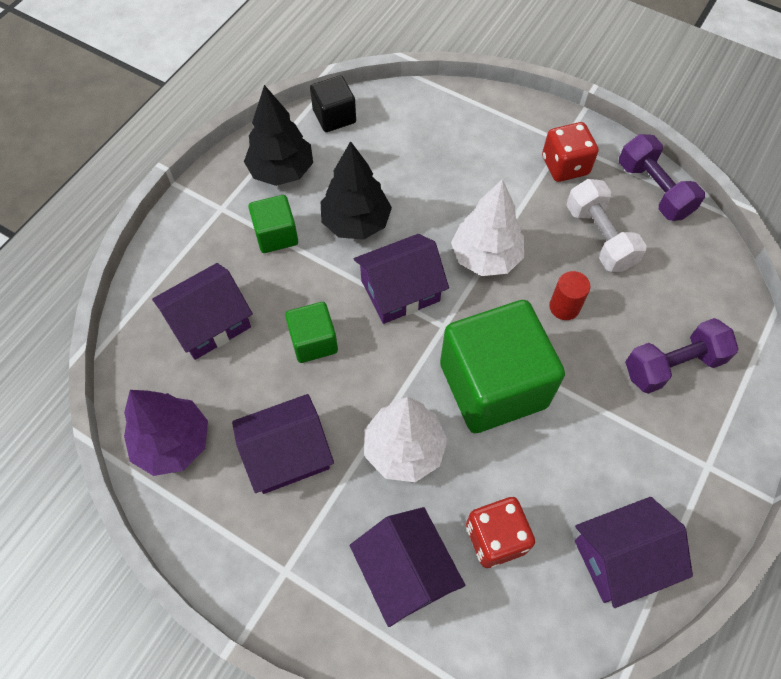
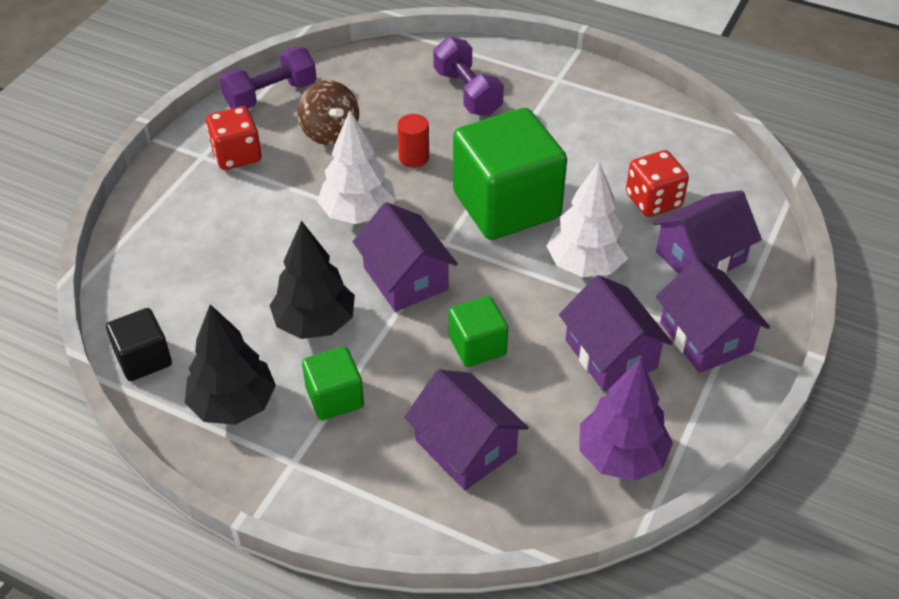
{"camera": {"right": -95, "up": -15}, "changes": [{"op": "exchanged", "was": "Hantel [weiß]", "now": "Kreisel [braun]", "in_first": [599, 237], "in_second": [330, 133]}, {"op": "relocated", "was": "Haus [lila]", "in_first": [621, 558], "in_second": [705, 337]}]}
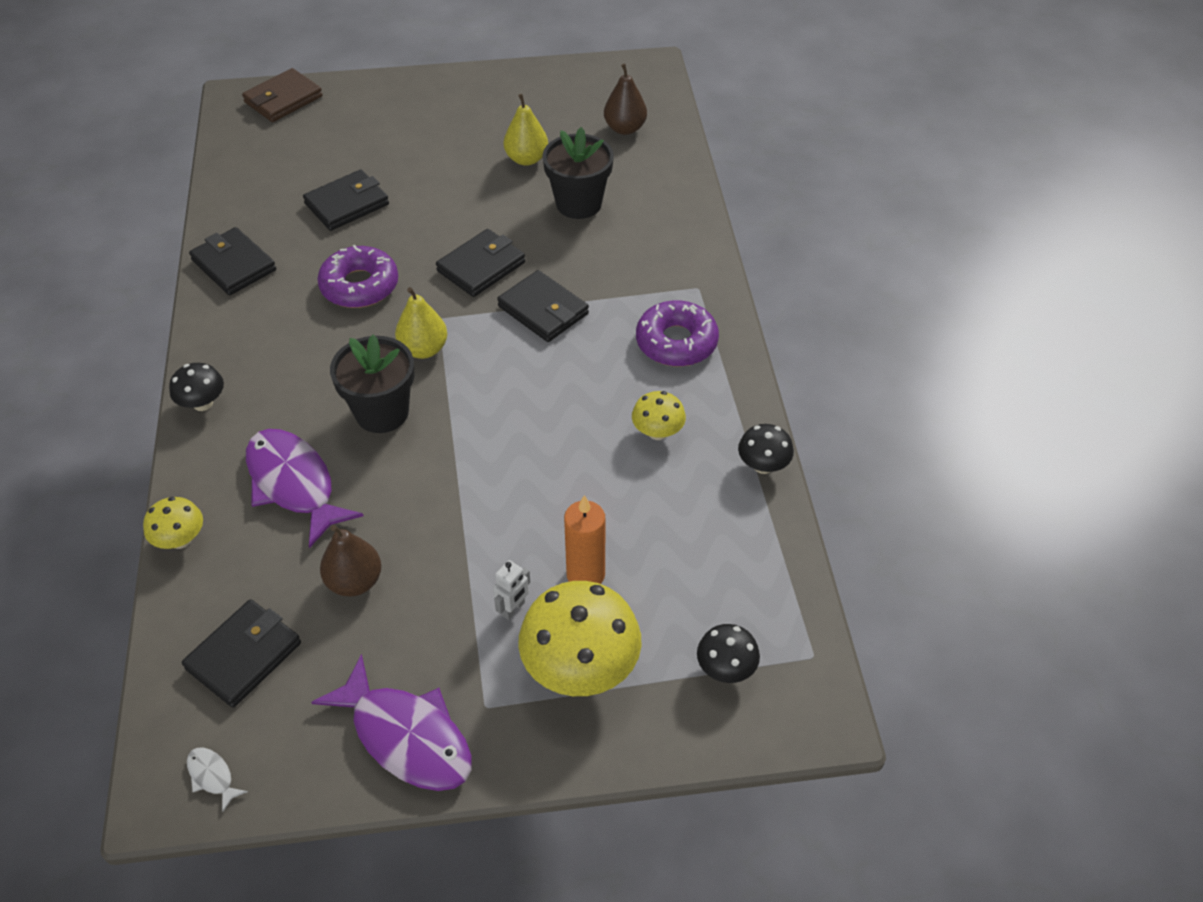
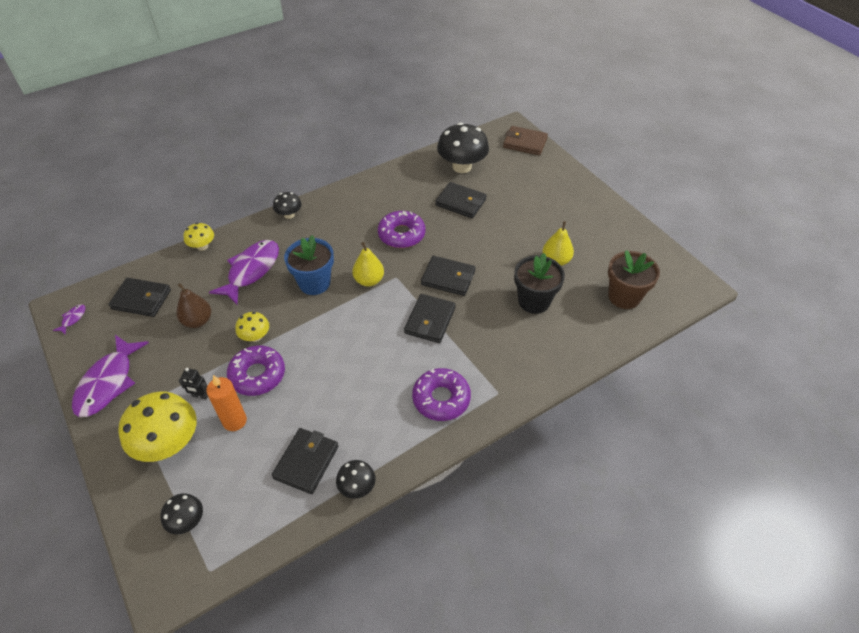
{"camera": {"right": 65, "up": 0}, "changes": [{"op": "exchanged", "was": "Birne [braun]", "now": "Blumentopf [braun]", "in_first": [625, 128], "in_second": [624, 296]}, {"op": "relocated", "was": "Geldbörse [schwarz]", "in_first": [234, 265], "in_second": [306, 462]}, {"op": "colour", "was": "Blumentopf [schwarz]", "now": "Blumentopf [blau]", "in_first": [382, 412], "in_second": [314, 283]}, {"op": "relocated", "was": "Pilz [gelb]", "in_first": [657, 432], "in_second": [255, 336]}, {"op": "colour", "was": "Roboter [weiß]", "now": "Roboter [schwarz]", "in_first": [513, 609], "in_second": [200, 396]}, {"op": "colour", "was": "Fisch [weiß]", "now": "Fisch [lila]", "in_first": [212, 776], "in_second": [73, 319]}, {"op": "appeared", "now": "Pilz [schwarz]", "in_second": [462, 167]}, {"op": "appeared", "now": "Donut [lila]", "in_second": [257, 375]}]}
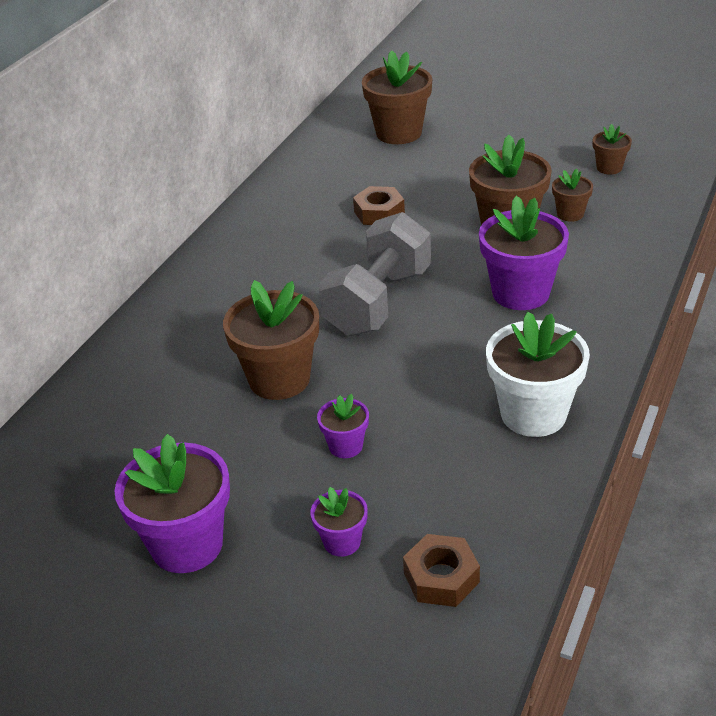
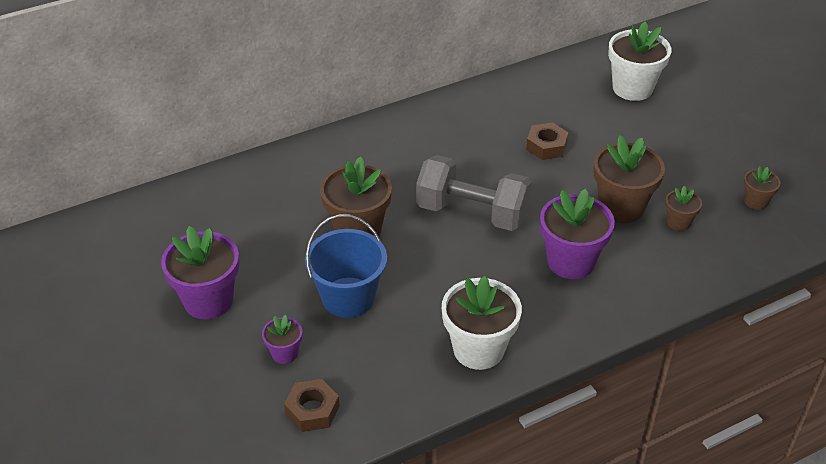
{"camera": {"right": 35, "up": 5}, "changes": [{"op": "colour", "was": "Blumentopf [braun]", "now": "Blumentopf [weiß]", "in_first": [399, 133], "in_second": [632, 88]}, {"op": "spun", "was": "Hantel [grau]", "in_first": [378, 302], "in_second": [472, 213], "clockwise": 45}, {"op": "exchanged", "was": "Blumentopf [lila]", "now": "Eimer [blau]", "in_first": [345, 446], "in_second": [348, 297]}]}
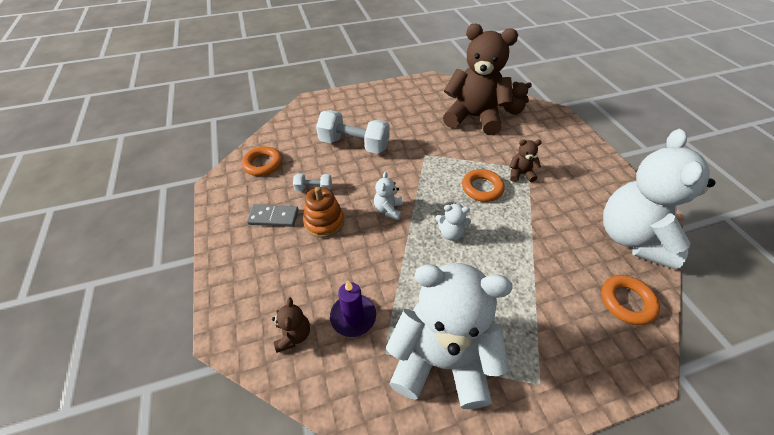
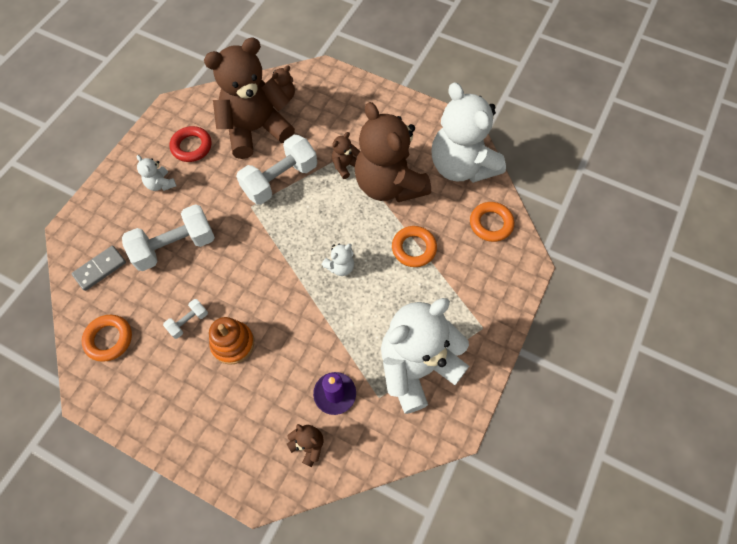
{"camera": {"right": -45, "up": 15}, "changes": [{"op": "relocated", "was": "Ring [orange]", "in_first": [482, 188], "in_second": [414, 248]}, {"op": "relocated", "was": "Teddybär [weiß]", "in_first": [388, 210], "in_second": [161, 184]}, {"op": "relocated", "was": "Dominostein [grau]", "in_first": [273, 217], "in_second": [100, 269]}, {"op": "appeared", "now": "Teddybär [braun]", "in_second": [389, 185]}, {"op": "appeared", "now": "Ring [rot]", "in_second": [192, 146]}, {"op": "appeared", "now": "Hantel [weiß]", "in_second": [280, 180]}]}
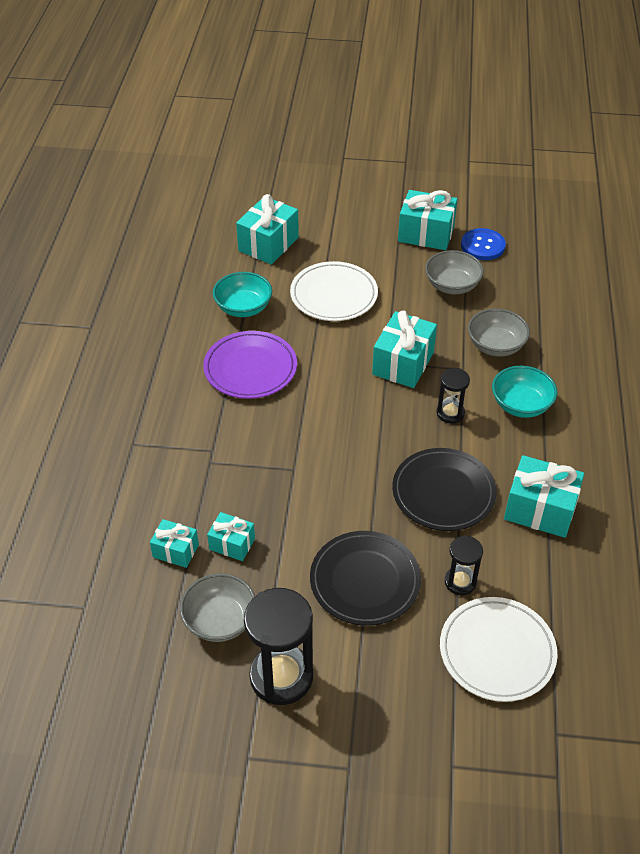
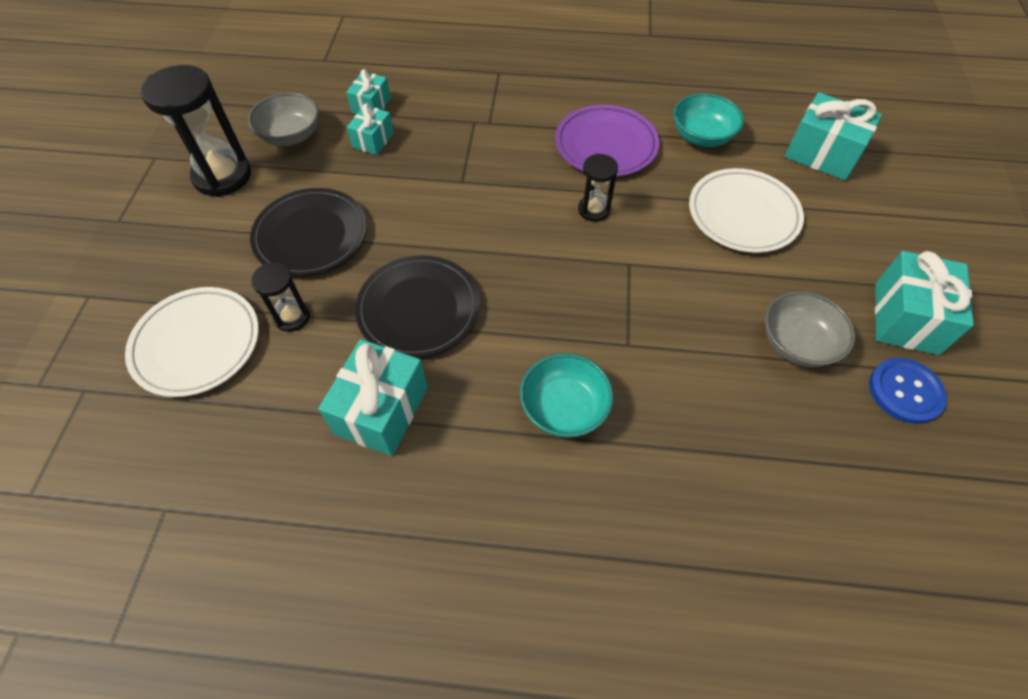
{"camera": {"right": 90, "up": 10}, "changes": [{"op": "missing", "was": "Schüssel [grau]", "in_first": [495, 346]}, {"op": "missing", "was": "Geschenk [türkis]", "in_first": [403, 363]}, {"op": "relocated", "was": "Sanduhr [schwarz]", "in_first": [450, 413], "in_second": [594, 210]}]}
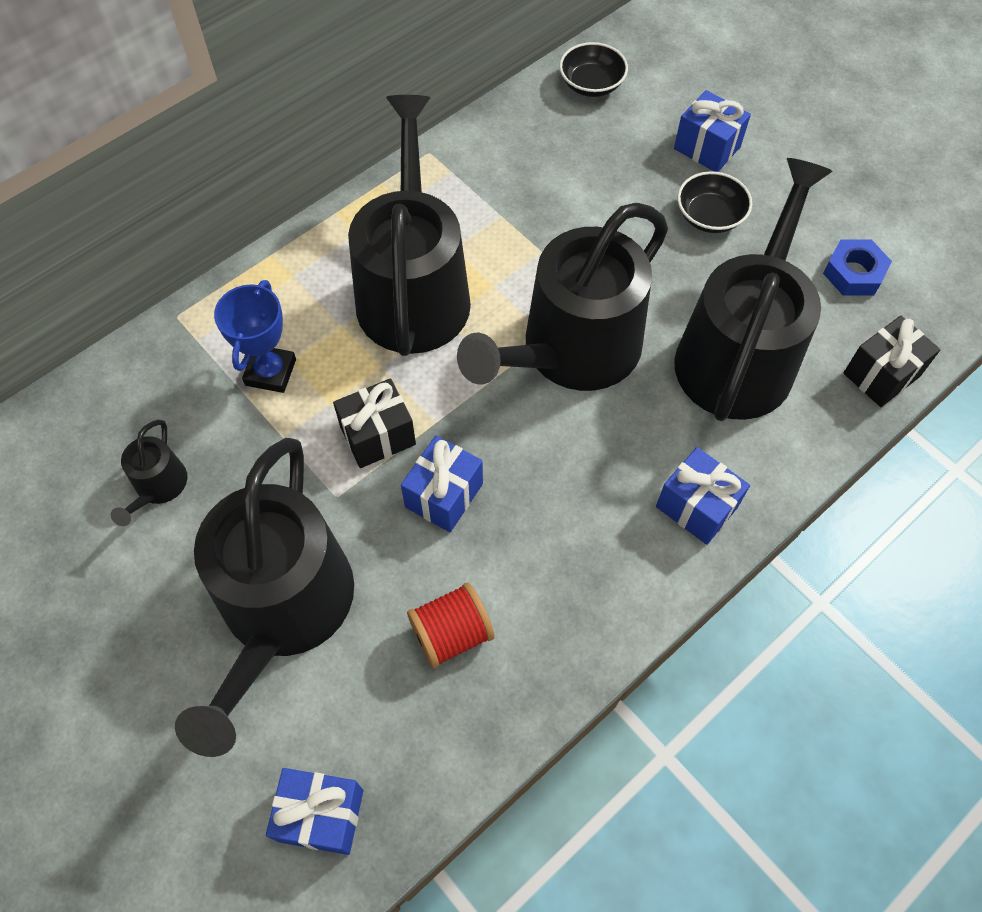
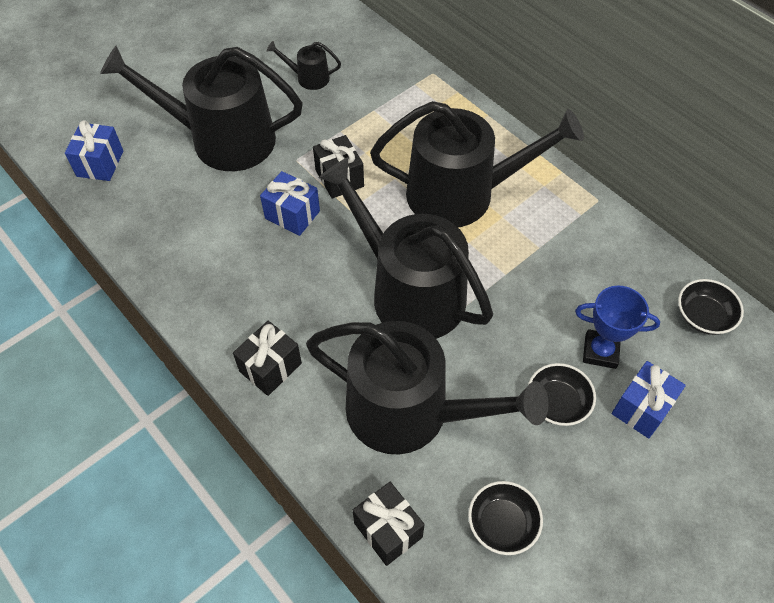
{"camera": {"right": 90, "up": -5}, "changes": [{"op": "exchanged", "was": "Sechskantmutter [blau]", "now": "Schüssel [schwarz]", "in_first": [853, 273], "in_second": [502, 524]}, {"op": "relocated", "was": "Pokal [blau]", "in_first": [271, 372], "in_second": [600, 351]}, {"op": "colour", "was": "Geschenk [blau]", "now": "Geschenk [schwarz]", "in_first": [696, 507], "in_second": [270, 367]}, {"op": "missing", "was": "Garnrolle [rot]", "in_first": [451, 633]}]}
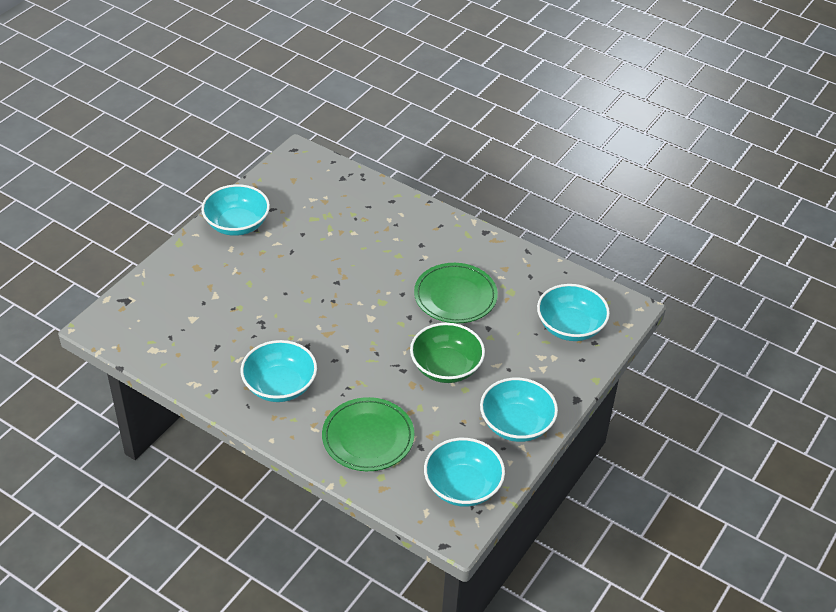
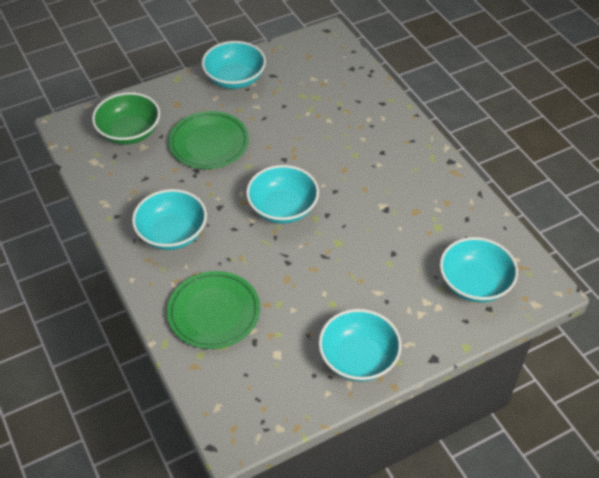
{"camera": {"right": 30, "up": 5}, "changes": [{"op": "relocated", "was": "Teller [grün]", "in_first": [455, 296], "in_second": [209, 143]}, {"op": "relocated", "was": "Schüssel [grün]", "in_first": [446, 367], "in_second": [129, 132]}, {"op": "relocated", "was": "Schüssel [türkis]", "in_first": [462, 486], "in_second": [283, 208]}]}
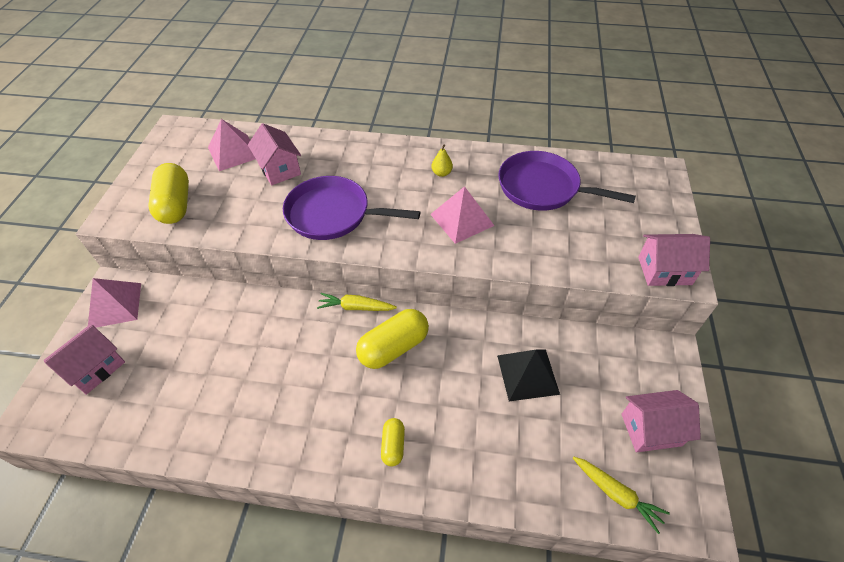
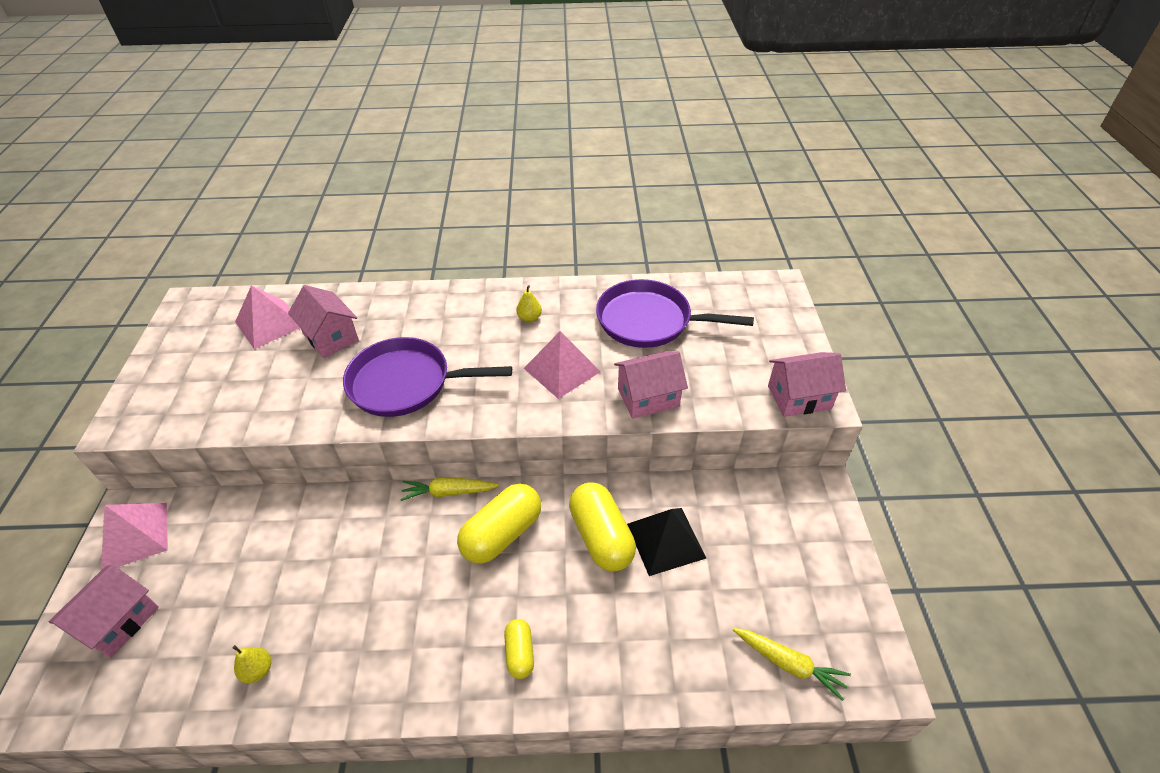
{"camera": {"right": -10, "up": -5}, "changes": [{"op": "relocated", "was": "Kapsel [gelb]", "in_first": [175, 205], "in_second": [601, 537]}, {"op": "relocated", "was": "Haus [rosa]", "in_first": [651, 429], "in_second": [648, 397]}, {"op": "appeared", "now": "Birne [gelb]", "in_second": [258, 670]}]}
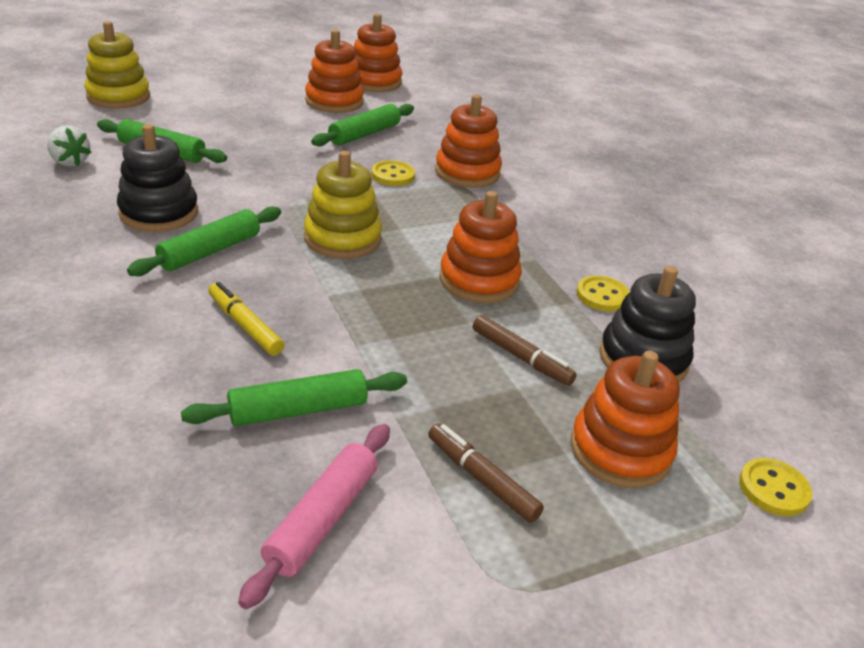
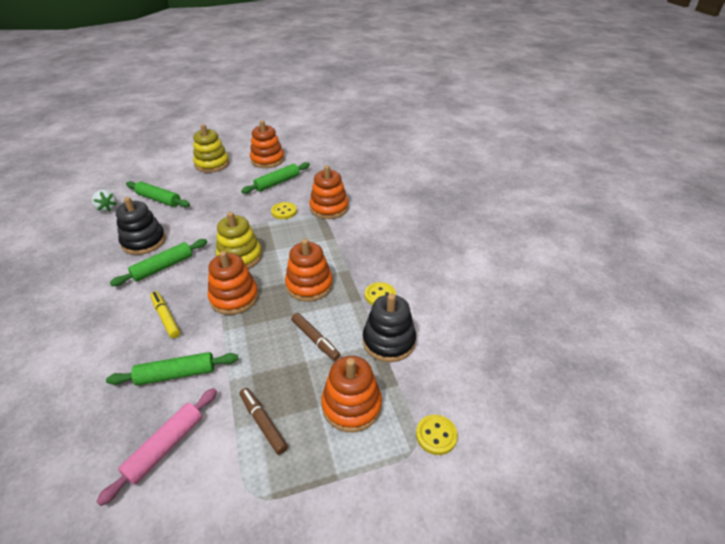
{"camera": {"right": 10, "up": 5}, "changes": [{"op": "relocated", "was": "Stapelspielzeug [orange]", "in_first": [374, 82], "in_second": [234, 297]}, {"op": "relocated", "was": "Stapelspielzeug [gelb]", "in_first": [118, 97], "in_second": [212, 164]}]}
